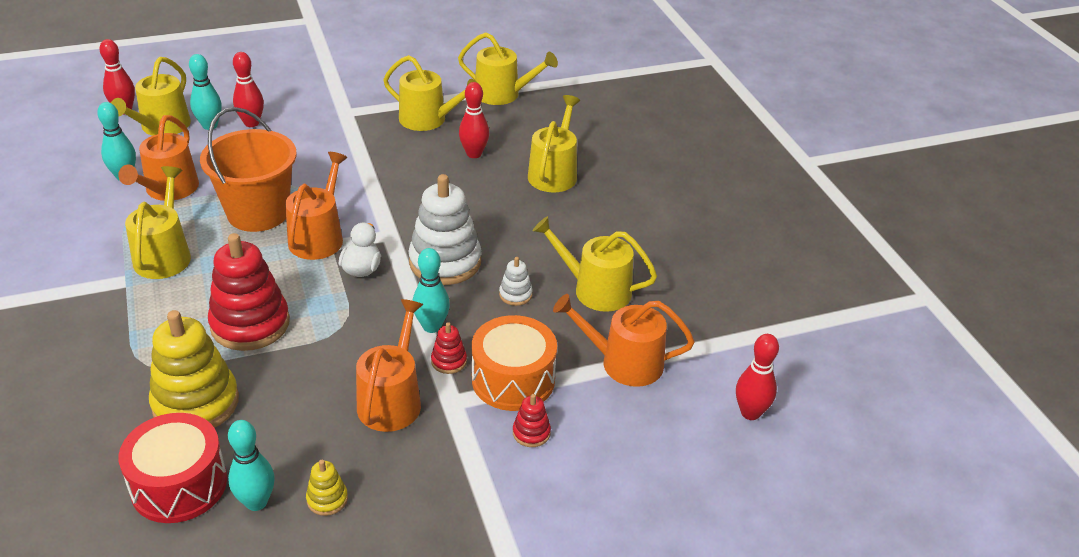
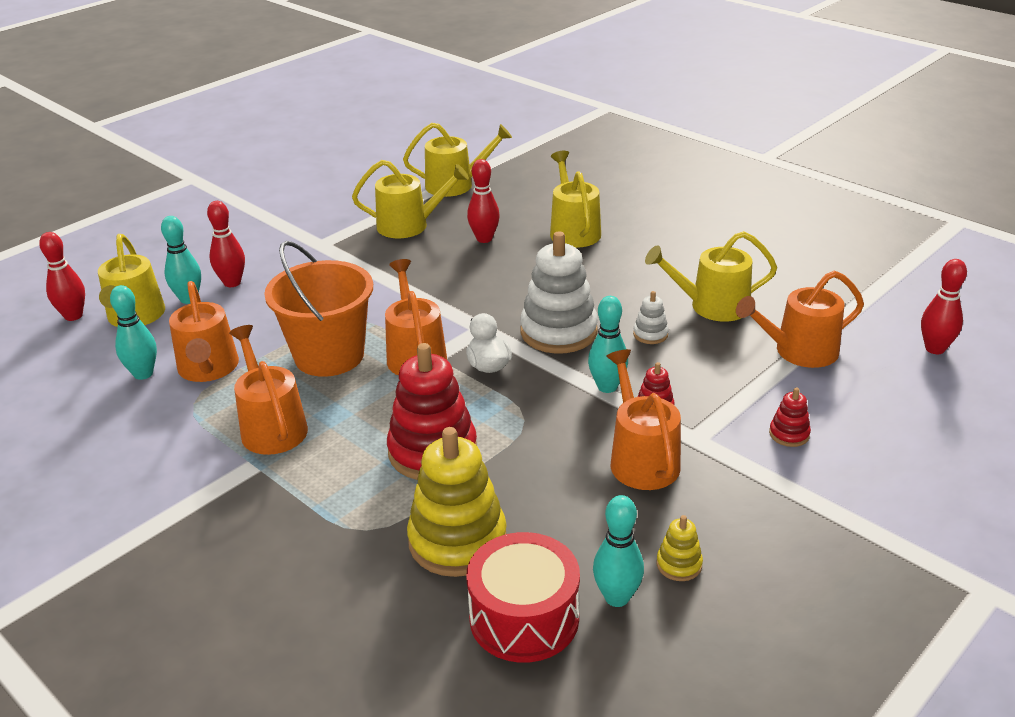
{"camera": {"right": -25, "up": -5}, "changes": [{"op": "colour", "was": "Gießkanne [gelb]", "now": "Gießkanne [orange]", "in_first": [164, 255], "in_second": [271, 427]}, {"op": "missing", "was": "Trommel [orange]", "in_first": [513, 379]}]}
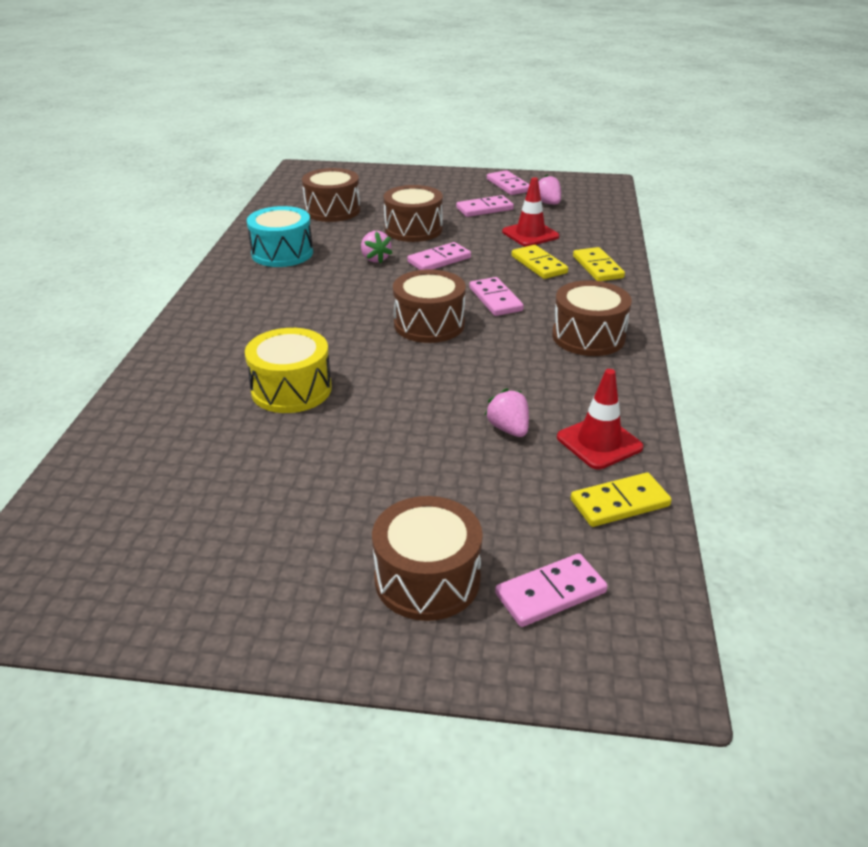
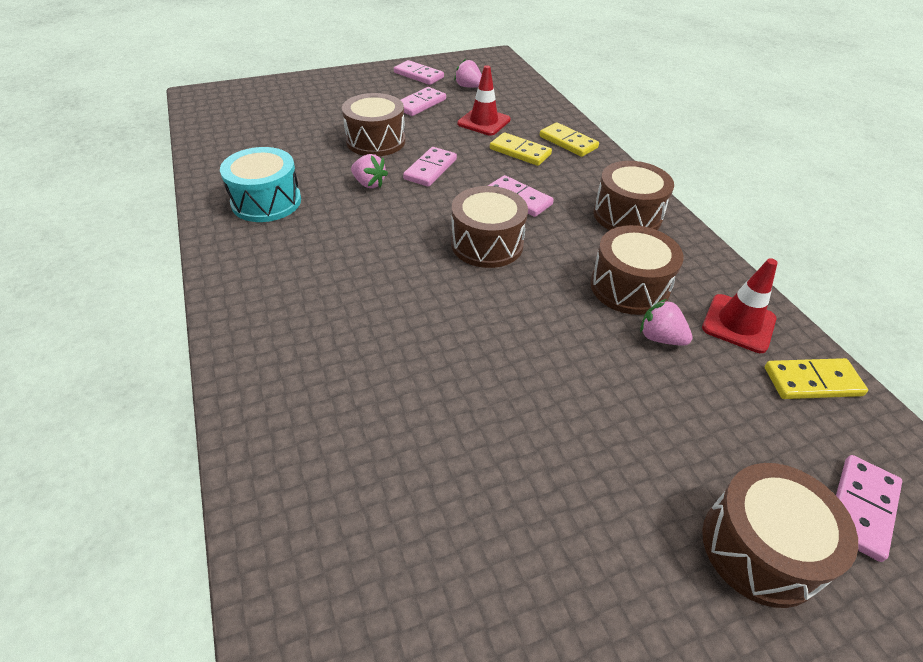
{"camera": {"right": -30, "up": 10}, "changes": [{"op": "relocated", "was": "Trommel [braun]", "in_first": [332, 210], "in_second": [629, 287]}, {"op": "missing", "was": "Trommel [gelb]", "in_first": [291, 389]}, {"op": "spun", "was": "Dominostein [gelb]", "in_first": [619, 503], "in_second": [812, 381], "clockwise": 45}]}
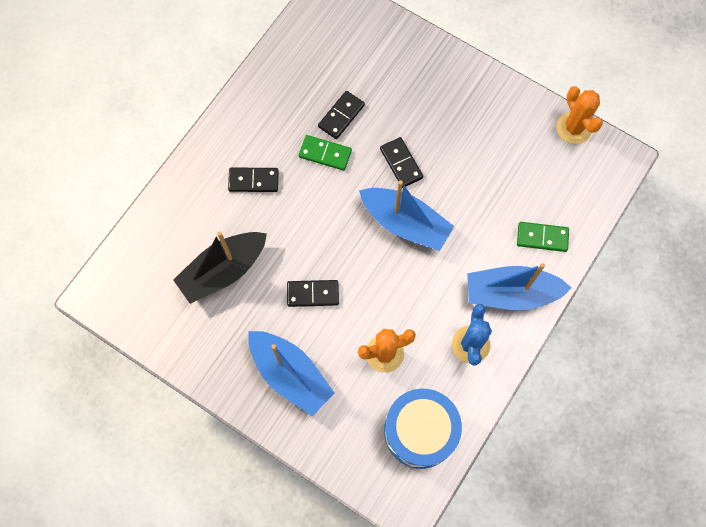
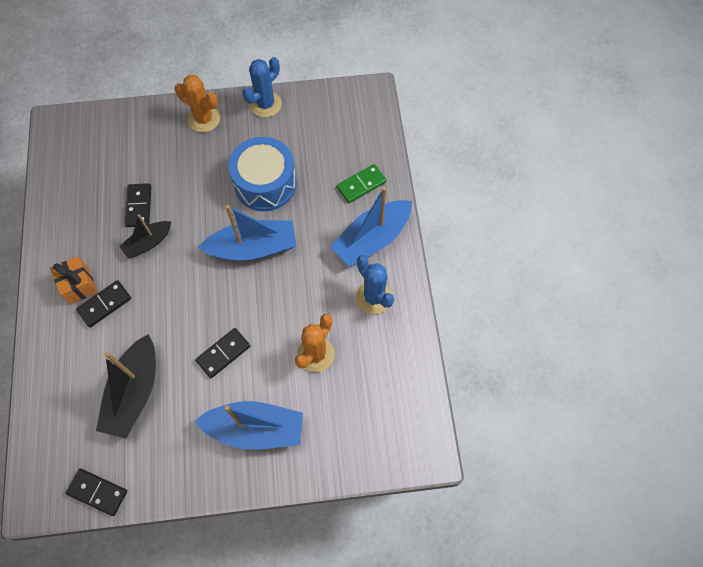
{"camera": {"right": -40, "up": -5}, "changes": [{"op": "relocated", "was": "Kaktus [orange]", "in_first": [573, 128], "in_second": [204, 119]}, {"op": "exchanged", "was": "Dominostein [grün]", "now": "Boot [schwarz]", "in_first": [325, 154], "in_second": [148, 243]}, {"op": "relocated", "was": "Dominostein [schwarz]", "in_first": [401, 163], "in_second": [97, 492]}, {"op": "relocated", "was": "Trommel [blau]", "in_first": [420, 431], "in_second": [265, 183]}, {"op": "appeared", "now": "Kaktus [blau]", "in_second": [265, 104]}, {"op": "appeared", "now": "Geschenk [orange]", "in_second": [79, 285]}]}
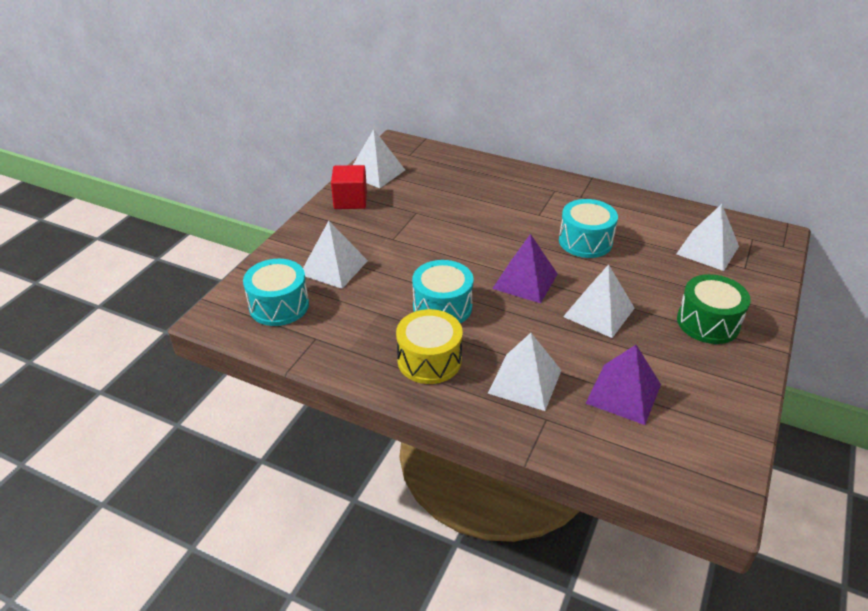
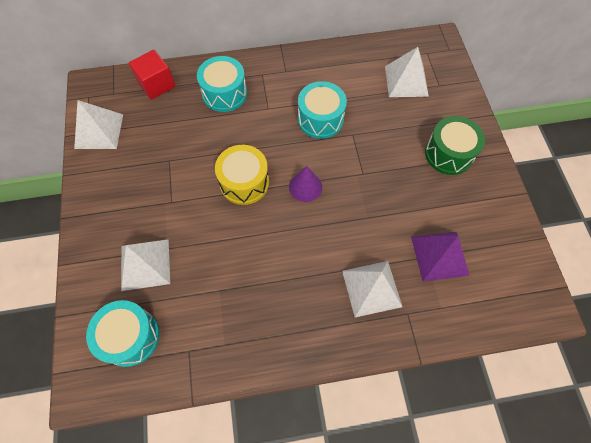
{"camera": {"right": -35, "up": 25}, "changes": [{"op": "relocated", "was": "Kubus [rot]", "in_first": [350, 200], "in_second": [156, 84]}, {"op": "exchanged", "was": "Pyramide [lila]", "now": "Kegel [lila]", "in_first": [525, 281], "in_second": [305, 187]}, {"op": "relocated", "was": "Trommel [türkis]", "in_first": [442, 307], "in_second": [224, 93]}, {"op": "missing", "was": "Pyramide [weiß]", "in_first": [599, 312]}, {"op": "relocated", "was": "Trommel [gelb]", "in_first": [429, 360], "in_second": [244, 182]}]}
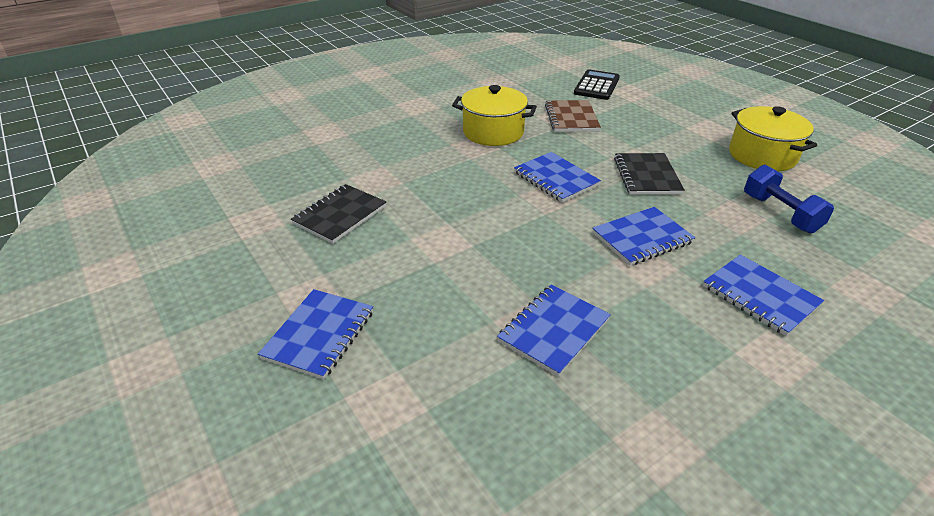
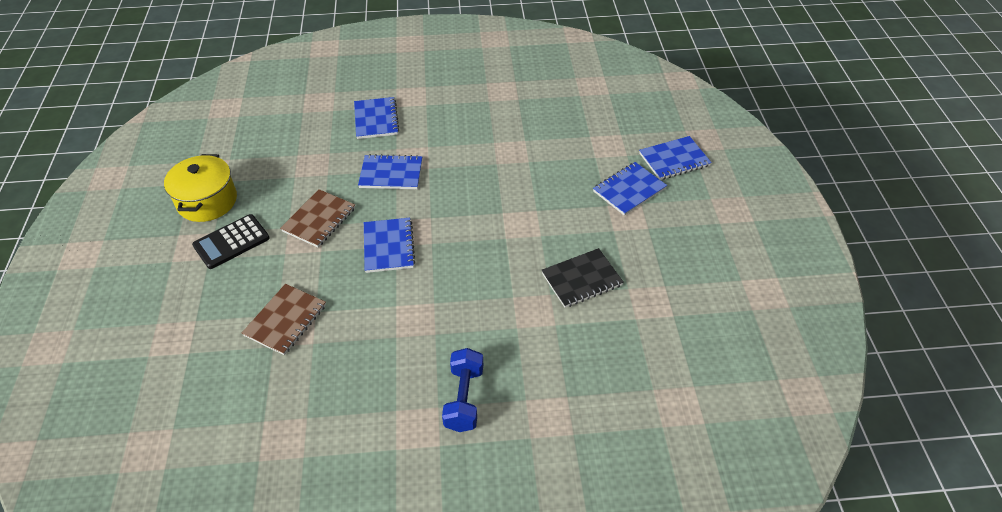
{"camera": {"right": -150, "up": 10}, "changes": [{"op": "relocated", "was": "Taschenrechner [schwarz]", "in_first": [596, 86], "in_second": [231, 242]}, {"op": "missing", "was": "Kochtopf [gelb]", "in_first": [493, 132]}, {"op": "colour", "was": "Notizbuch [schwarz]", "now": "Notizbuch [braun]", "in_first": [646, 176], "in_second": [319, 220]}, {"op": "relocated", "was": "Hantel [blau]", "in_first": [780, 213], "in_second": [464, 398]}, {"op": "relocated", "was": "Notizbuch [blau]", "in_first": [553, 330], "in_second": [674, 160]}]}
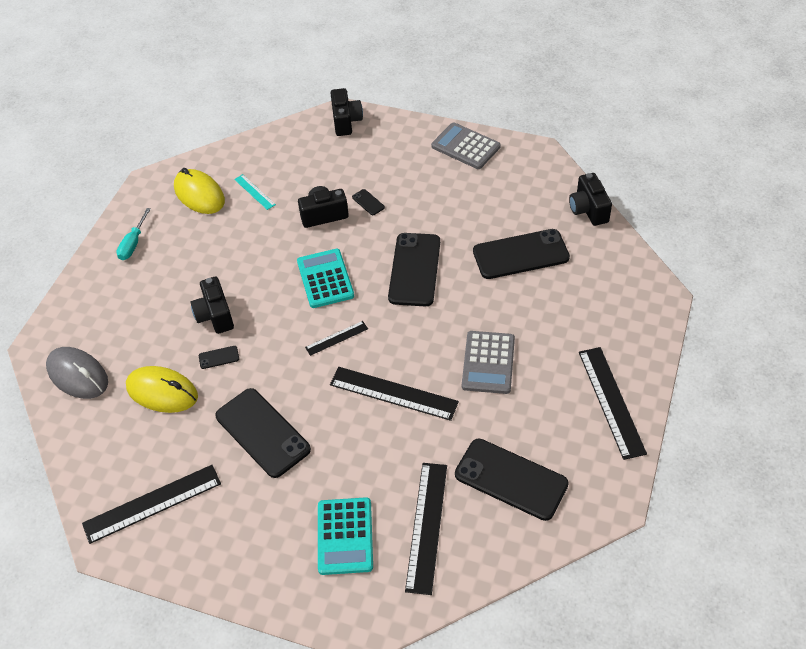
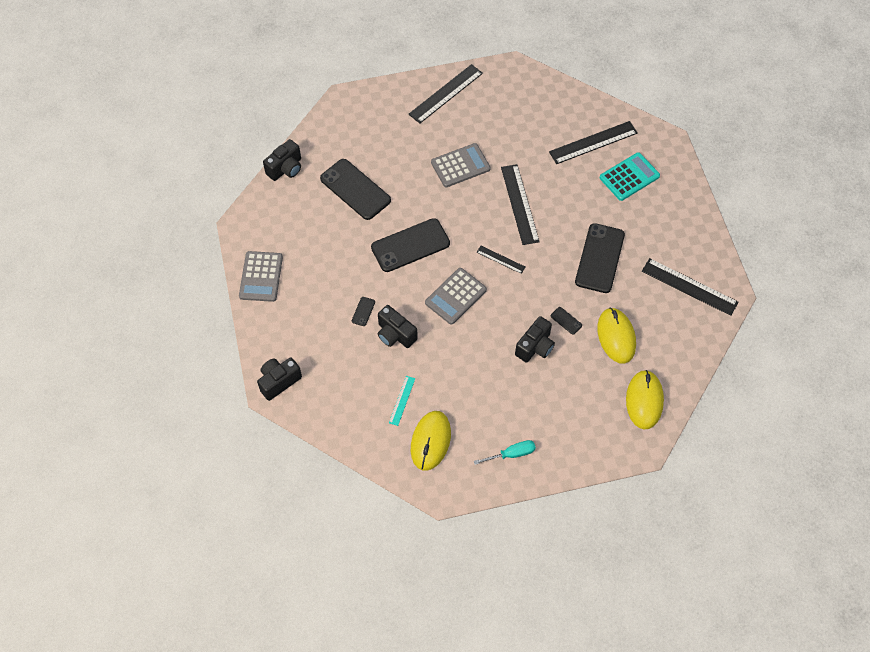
{"camera": {"right": -125, "up": 10}, "changes": [{"op": "colour", "was": "Taschenrechner [türkis]", "now": "Taschenrechner [grau]", "in_first": [325, 279], "in_second": [455, 296]}, {"op": "colour", "was": "Computermaus [grau]", "now": "Computermaus [gelb]", "in_first": [78, 375], "in_second": [644, 400]}, {"op": "missing", "was": "Handy [schwarz]", "in_first": [511, 479]}]}
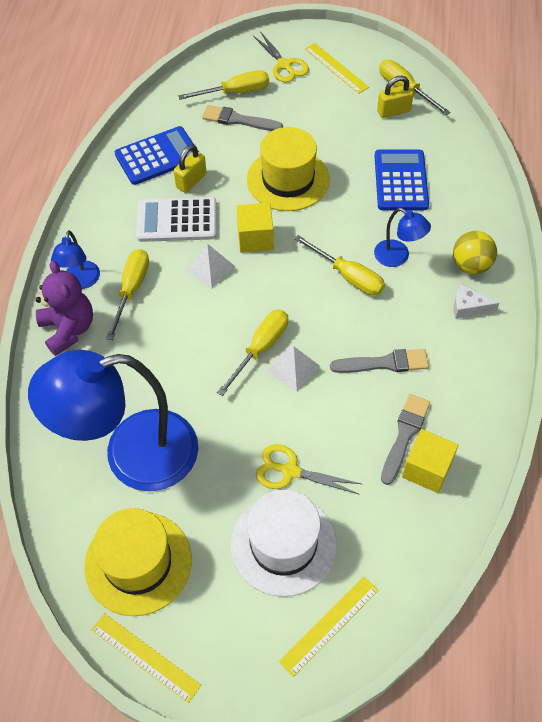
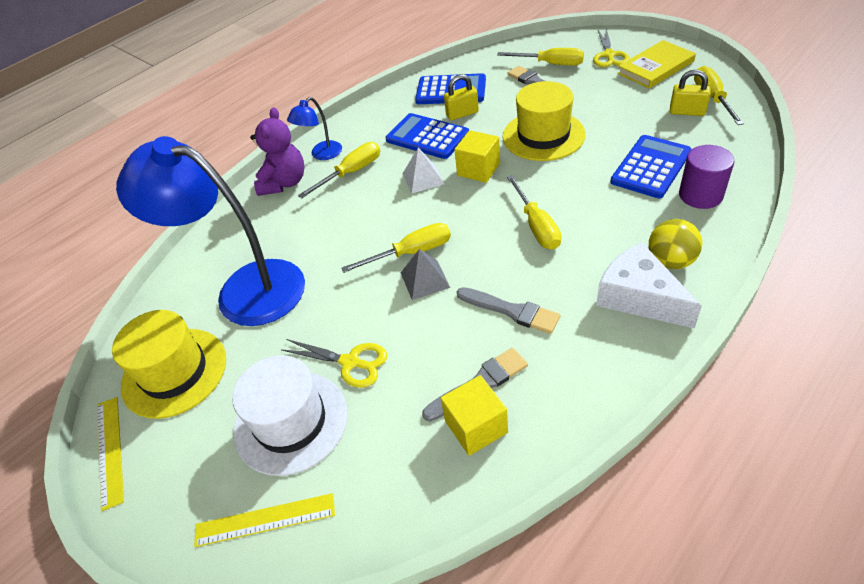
{"camera": {"right": 40, "up": -10}, "changes": [{"op": "exchanged", "was": "Lineal [gelb]", "now": "Buch [gelb]", "in_first": [336, 68], "in_second": [655, 67]}, {"op": "colour", "was": "Taschenrechner [weiß]", "now": "Taschenrechner [blau]", "in_first": [177, 220], "in_second": [427, 137]}, {"op": "missing", "was": "Lampe [blau]", "in_first": [398, 257]}, {"op": "size", "was": "Käse [weiß]", "in_first": [468, 307], "in_second": [639, 297], "ratio": 1.88}, {"op": "colour", "was": "Pyramide [weiß]", "now": "Pyramide [grau]", "in_first": [293, 368], "in_second": [425, 280]}, {"op": "spun", "was": "Schere [gelb]", "in_first": [290, 471], "in_second": [350, 362], "clockwise": 150}, {"op": "appeared", "now": "Vollzylinder [lila]", "in_second": [700, 195]}]}
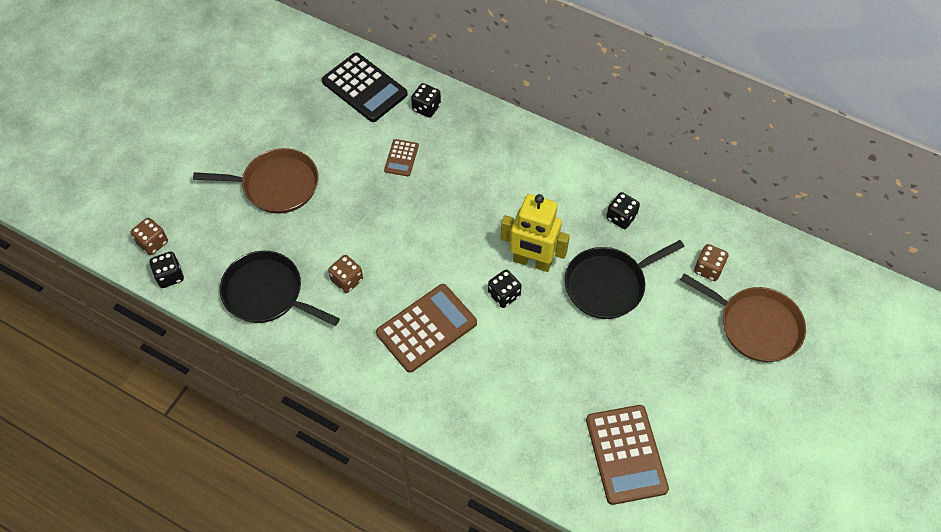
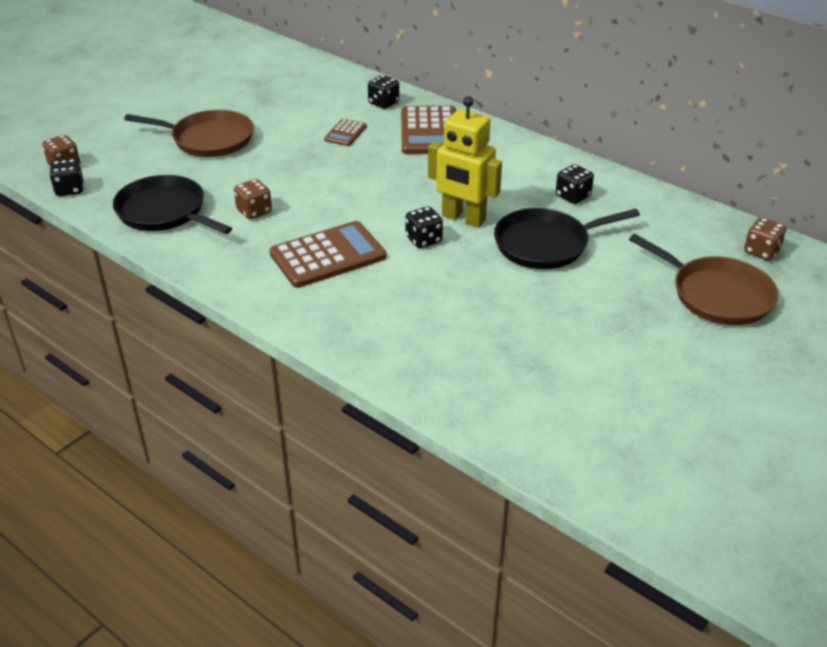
{"camera": {"right": 10, "up": -20}, "changes": [{"op": "missing", "was": "Taschenrechner [schwarz]", "in_first": [364, 88]}, {"op": "relocated", "was": "Spielwürfel [braun]", "in_first": [708, 269], "in_second": [761, 251]}, {"op": "relocated", "was": "Taschenrechner [braun]", "in_first": [626, 454], "in_second": [429, 131]}]}
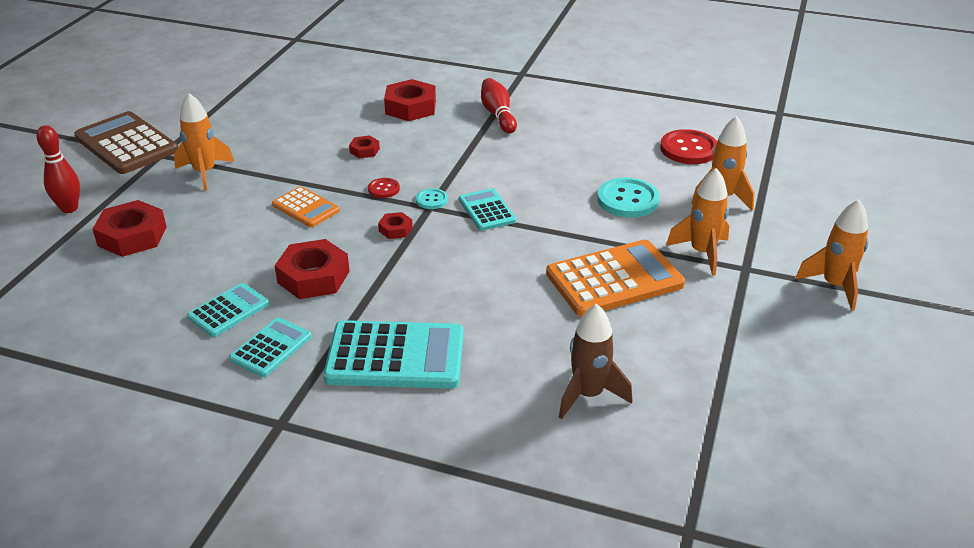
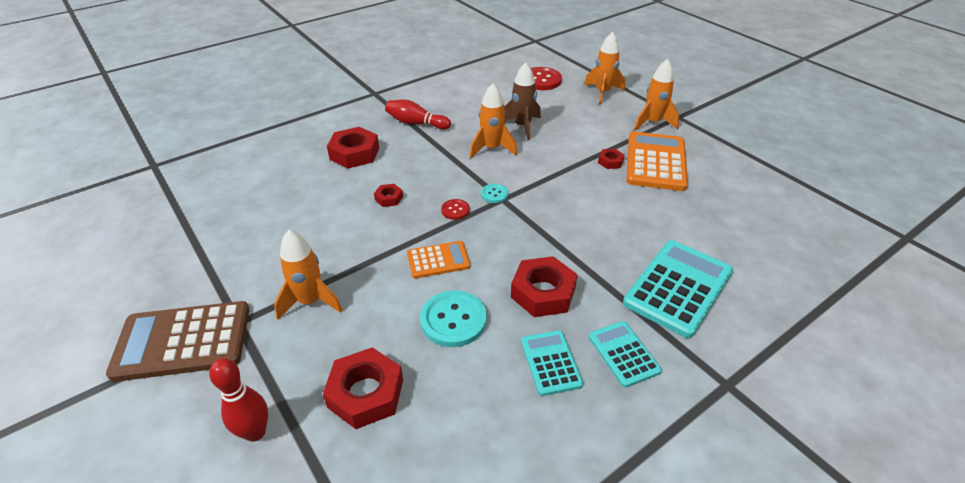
{"camera": {"right": -55, "up": 5}, "changes": [{"op": "relocated", "was": "Knopf [türkis]", "in_first": [627, 200], "in_second": [453, 320]}, {"op": "missing", "was": "Taschenrechner [türkis]", "in_first": [487, 210]}, {"op": "relocated", "was": "Rakete [orange]", "in_first": [834, 286], "in_second": [492, 149]}, {"op": "relocated", "was": "Sechskantmutter [rot]", "in_first": [395, 229], "in_second": [610, 162]}, {"op": "relocated", "was": "Rakete [braun]", "in_first": [588, 395], "in_second": [522, 126]}]}
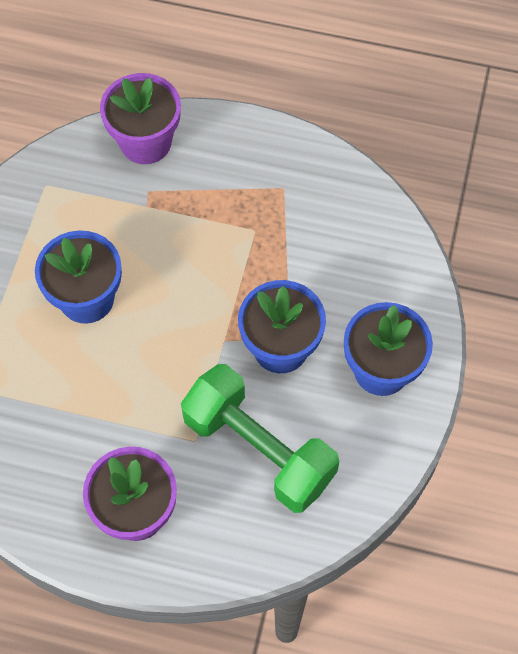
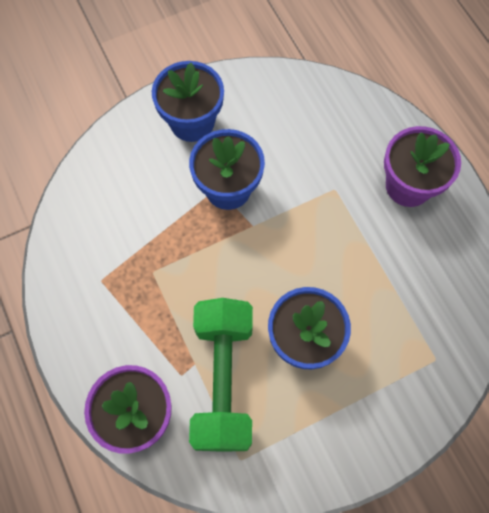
{"camera": {"right": -130, "up": 5}, "changes": [{"op": "relocated", "was": "Hantel [grün]", "in_first": [259, 449], "in_second": [223, 380]}]}
